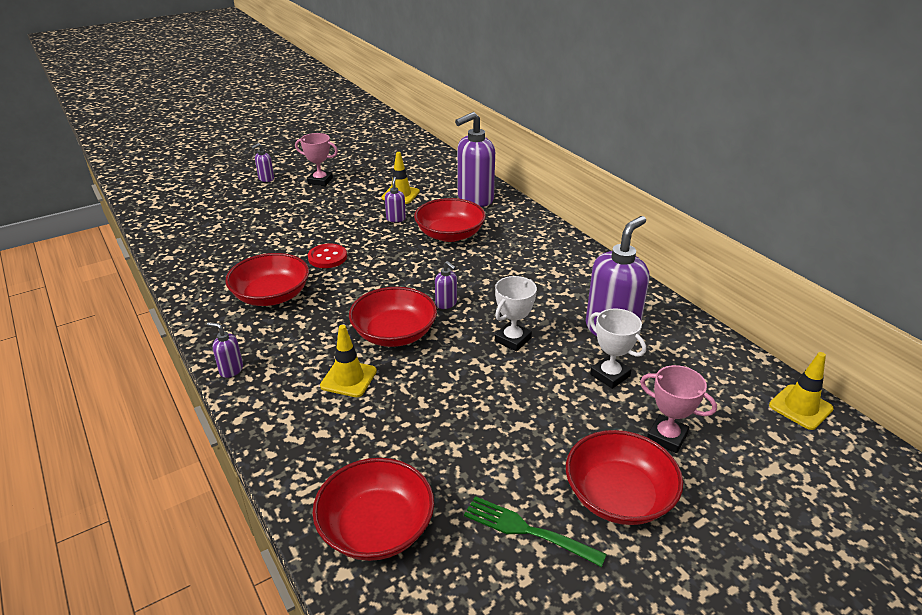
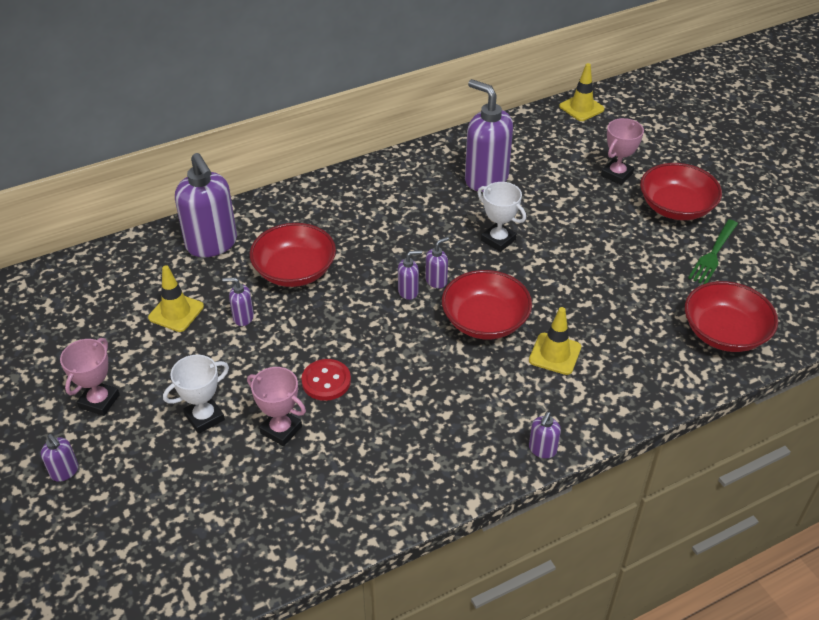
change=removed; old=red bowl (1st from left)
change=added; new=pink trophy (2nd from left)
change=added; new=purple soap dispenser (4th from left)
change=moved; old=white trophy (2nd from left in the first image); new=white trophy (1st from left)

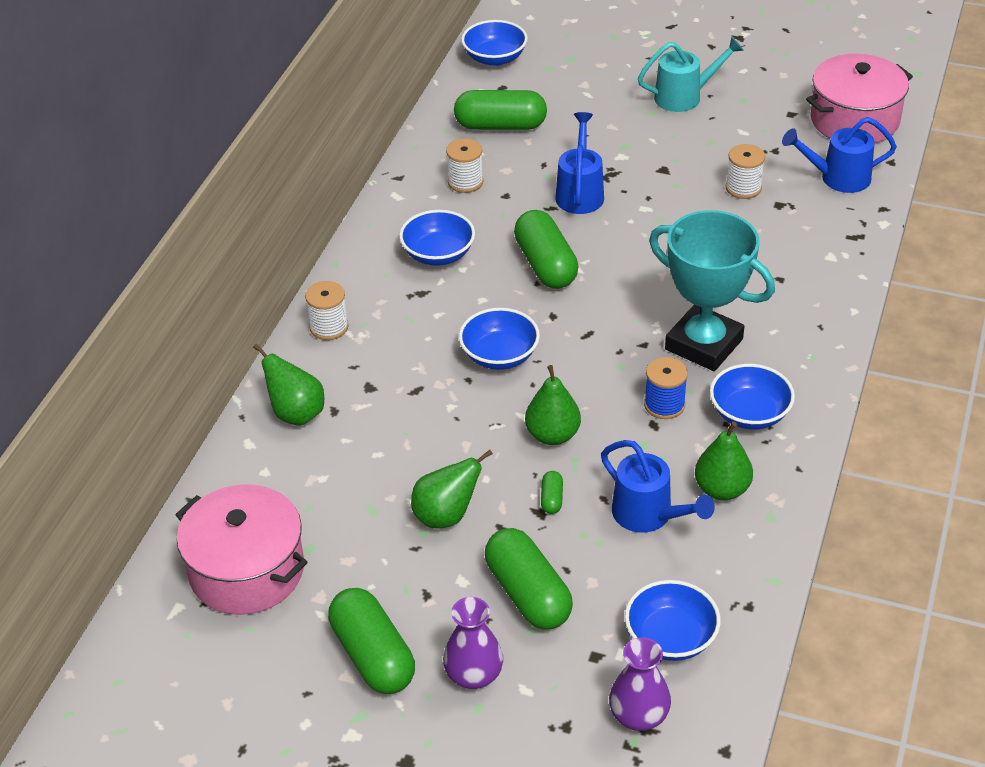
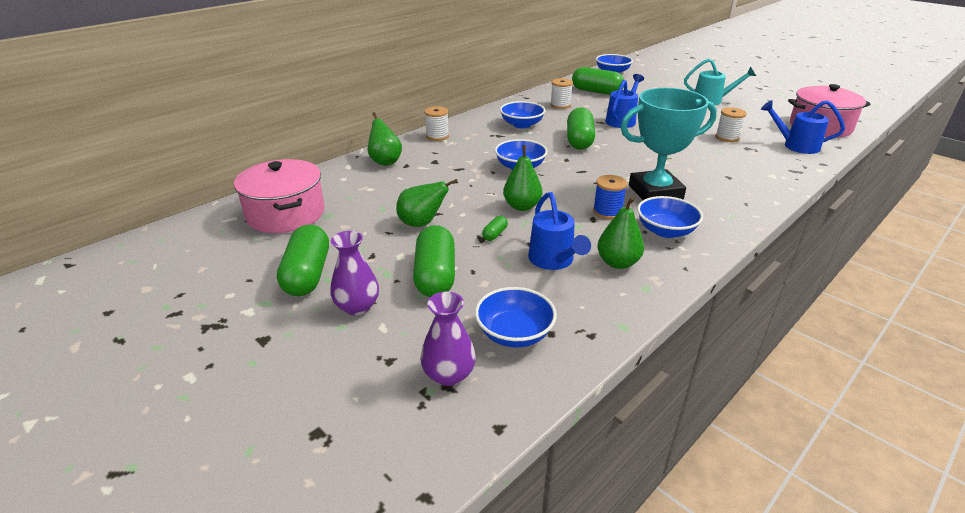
change=turned; old=turquoise trophy; degrees=-75

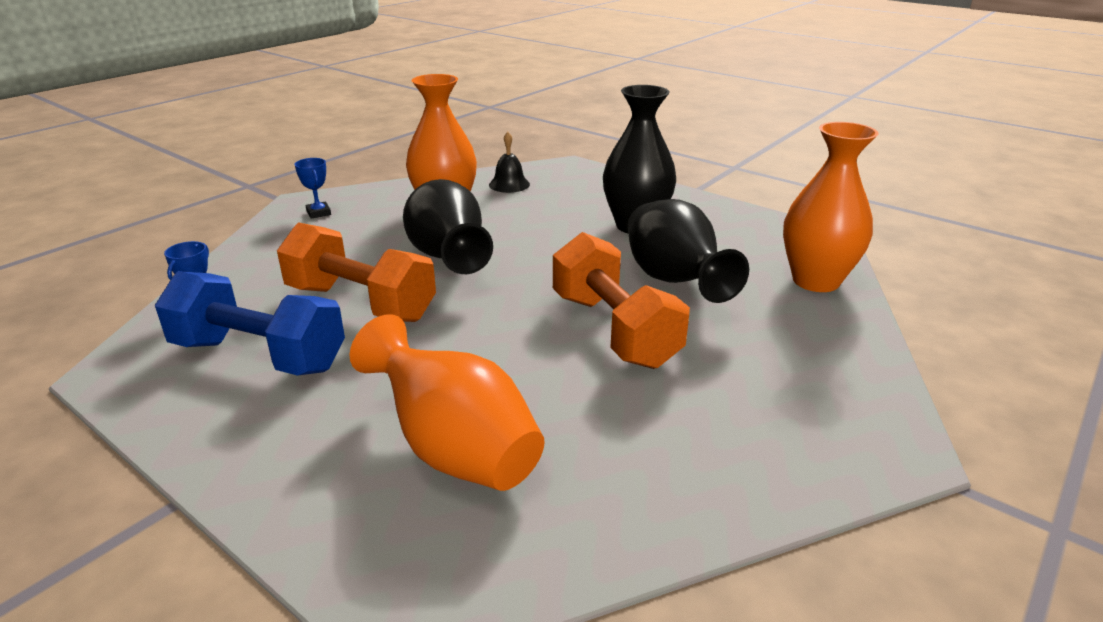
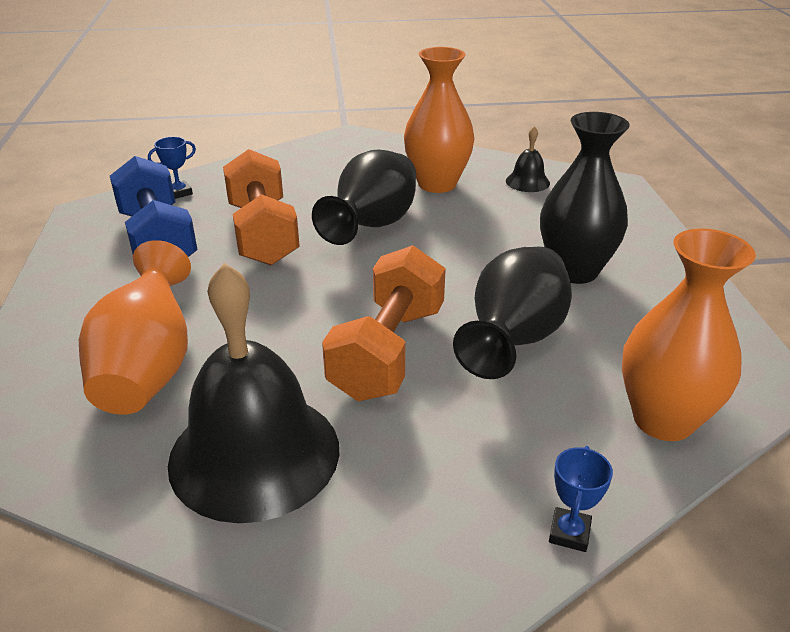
change=added; new=black bell (1st from left)
change=moved; old=blue trophy (2nd from left)

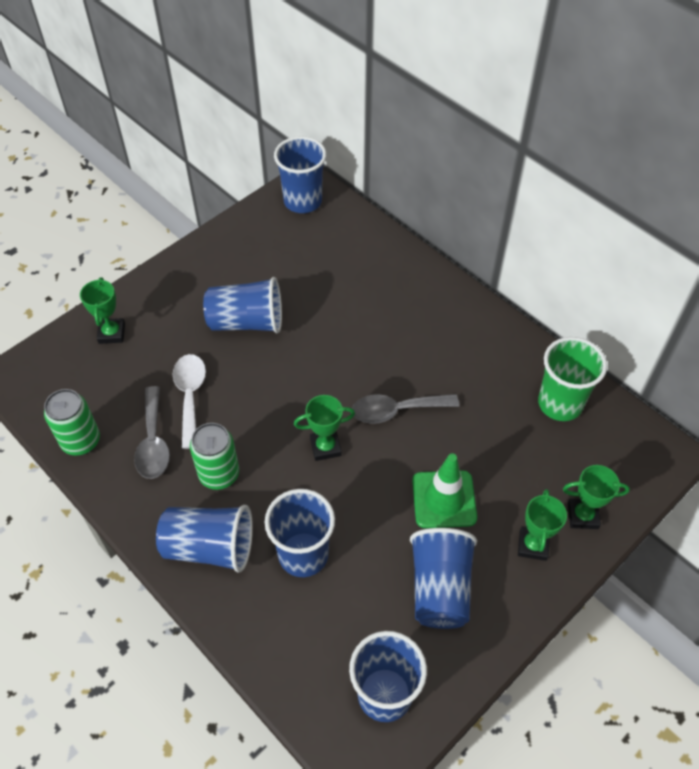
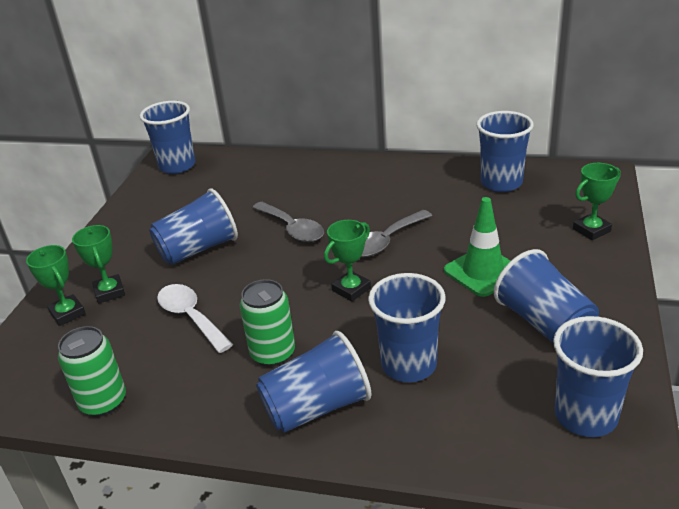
change=moved; old=grey spoon (1st from left)
change=moved; old=green trophy (3rd from left in the first image); new=green trophy (2nd from left)
change=recoloured; old=green cup; new=blue cup (5th from left)

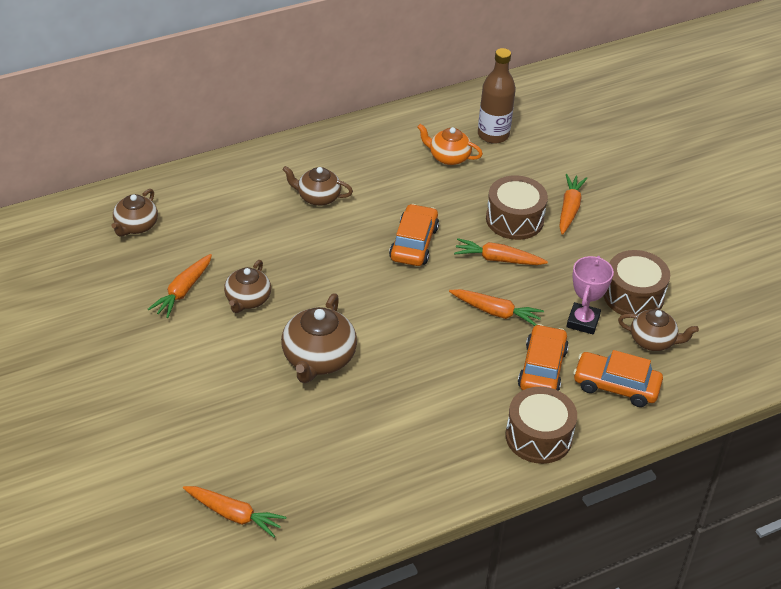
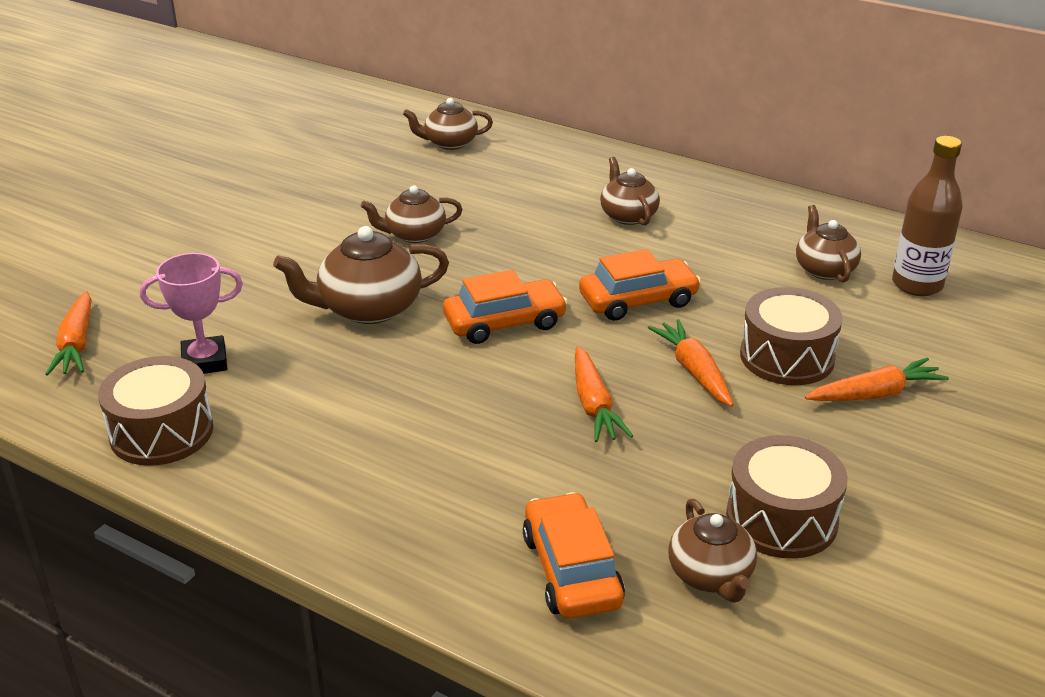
change=removed; old=orange carrot (1st from left)
change=moved; old=brown drum (2nd from left in the first image); new=brown drum (1st from left)
change=moved; old=orange car (2nd from left in the first image); new=orange car (1st from left)
change=moved; old=pink trophy
change=recoloured; old=orange teapot; new=brown teapot (6th from left)

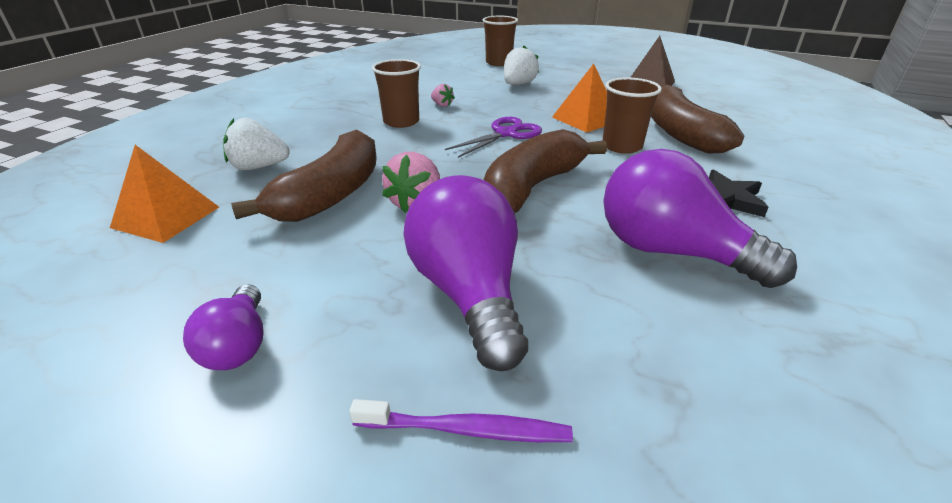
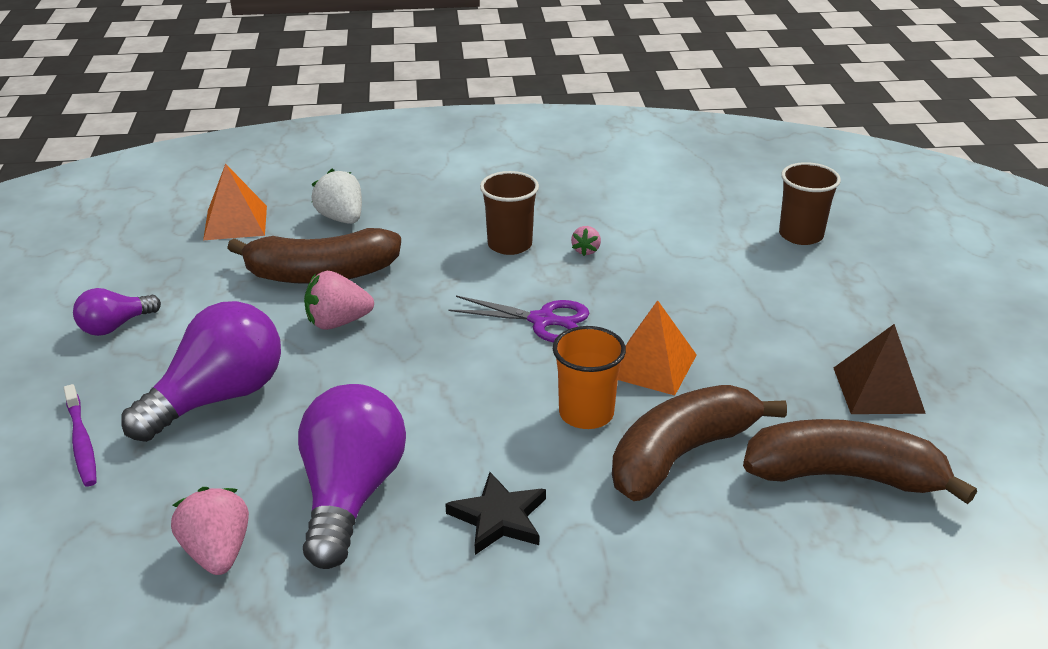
change=removed; old=white strawberry (2nd from left)
change=added; new=pink strawberry (1st from left)
change=moved; old=brown banana (2nd from left in the first image); new=brown banana (3rd from left)
change=recoloured; old=brown cup (3rd from left); new=orange cup

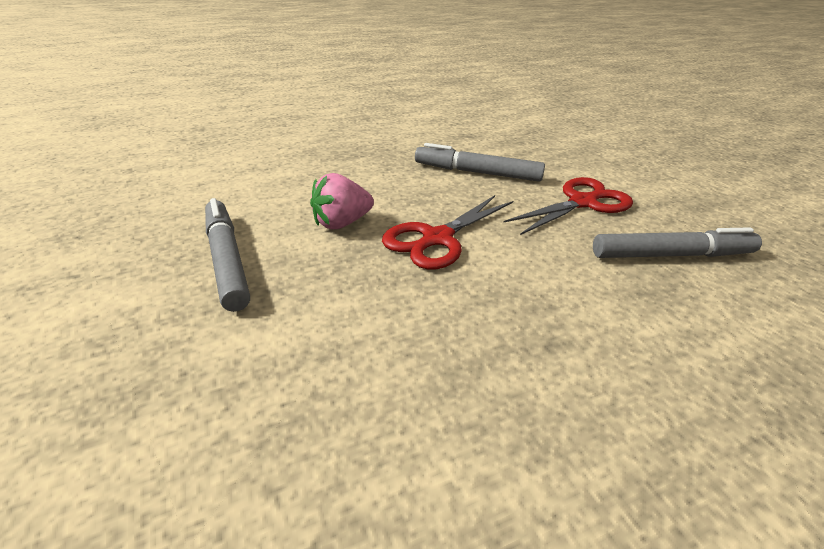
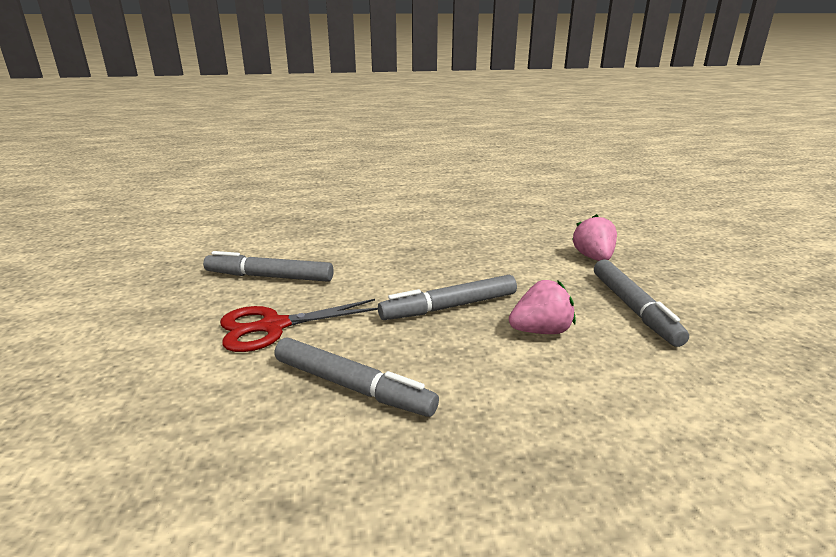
change=added; new=pink strawberry (2nd from left)
change=replaced; old=red scissors (1st from left); new=grey marker (3rd from left)

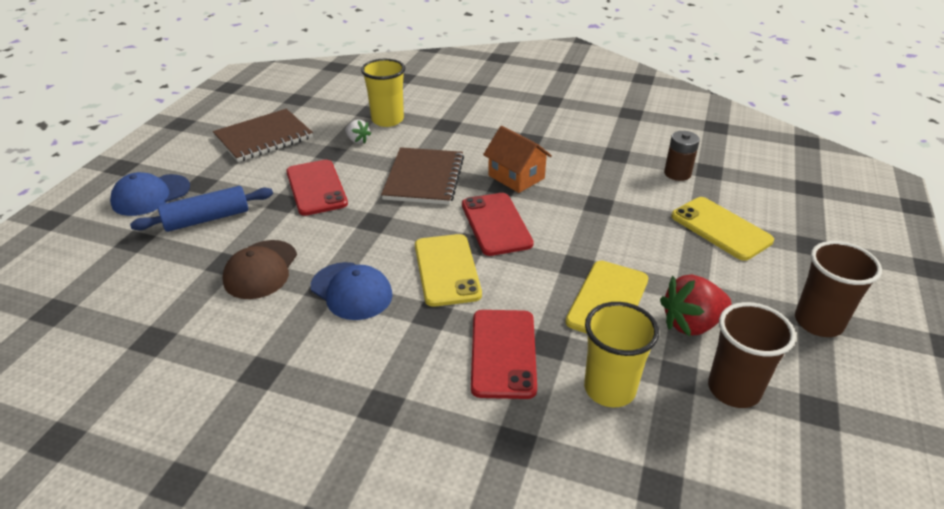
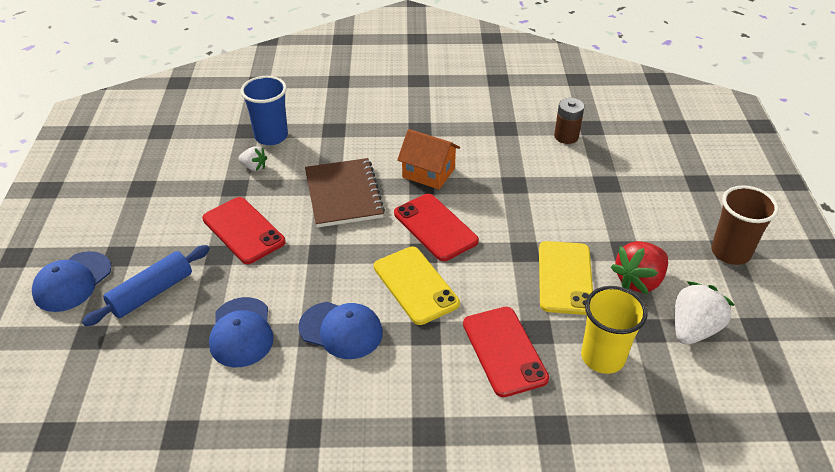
change=removed; old=brown notebook (1st from left)
change=removed; old=yellow phone (3rd from left)
change=replaced; old=brown cup (1st from left); new=white strawberry (2nd from left)
change=recoloured; old=brown cap; new=blue cap (2nd from left)
change=recoloured; old=yellow cup (1st from left); new=blue cup

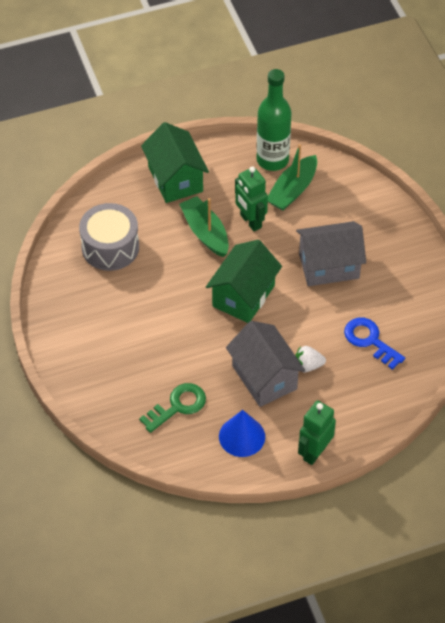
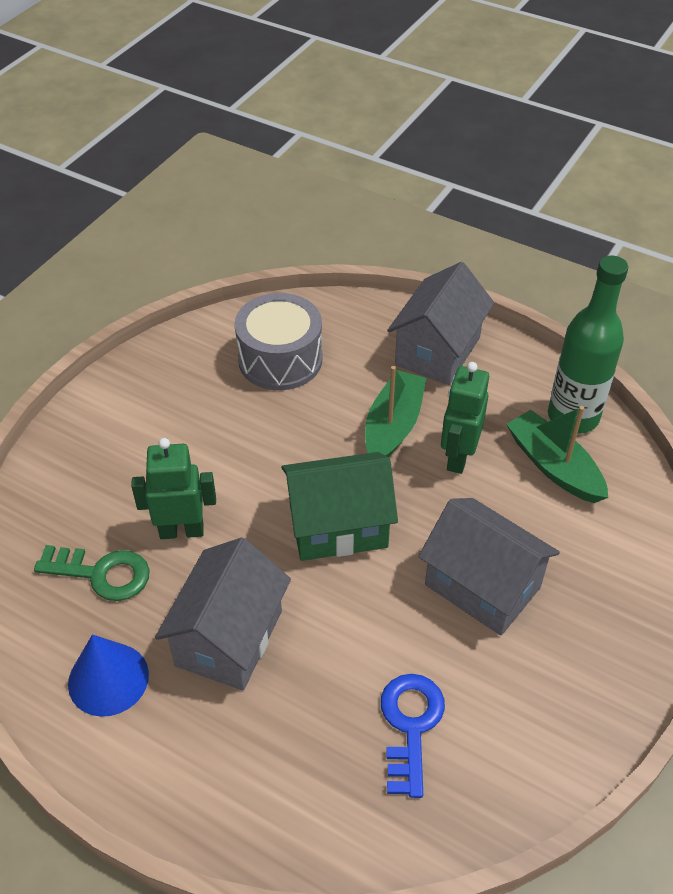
change=removed; old=white strawberry
change=moved; old=green robot (2nd from left in the first image); new=green robot (1st from left)
change=recoloured; old=green house (1st from left); new=grey house (2nd from left)
change=turned; old=green boat (2nd from left); degrees=60

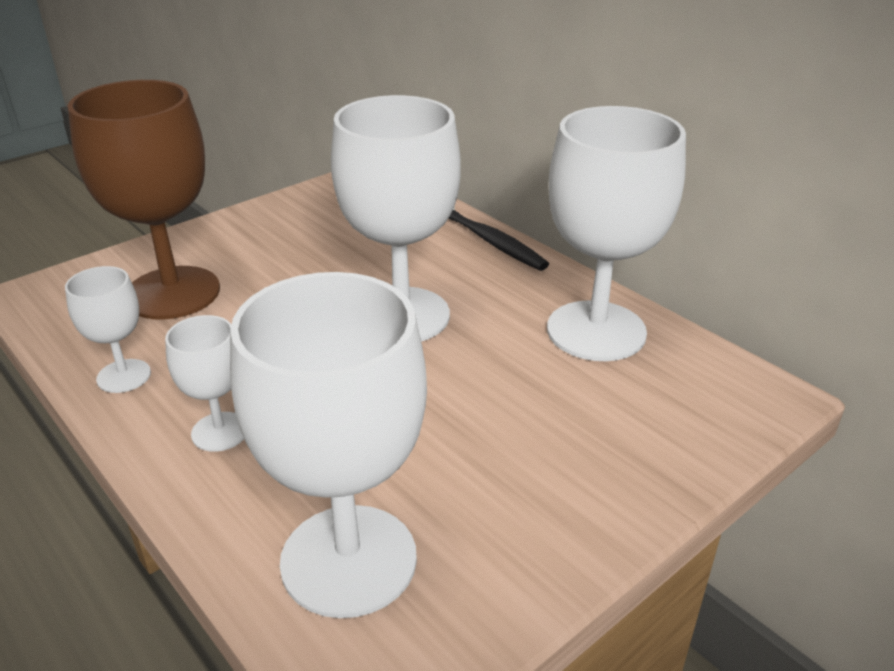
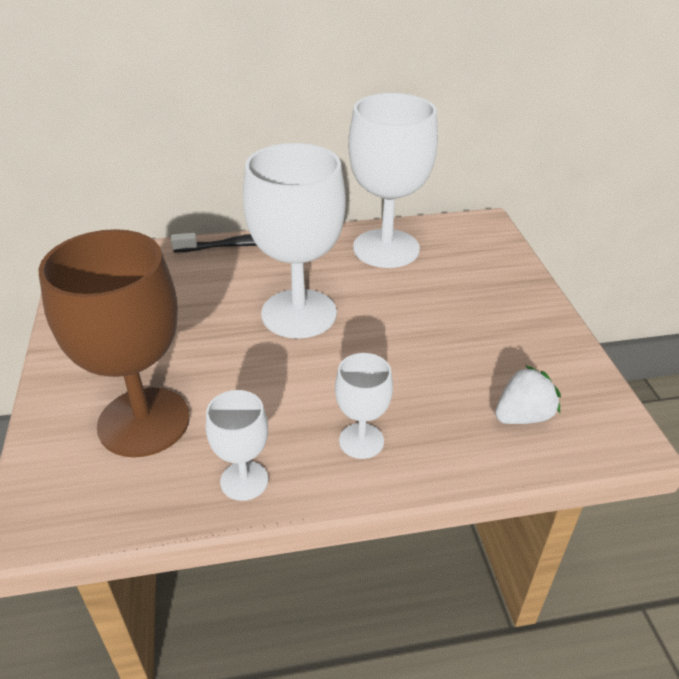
change=replaced; old=white goblet (3rd from left); new=white strawberry

